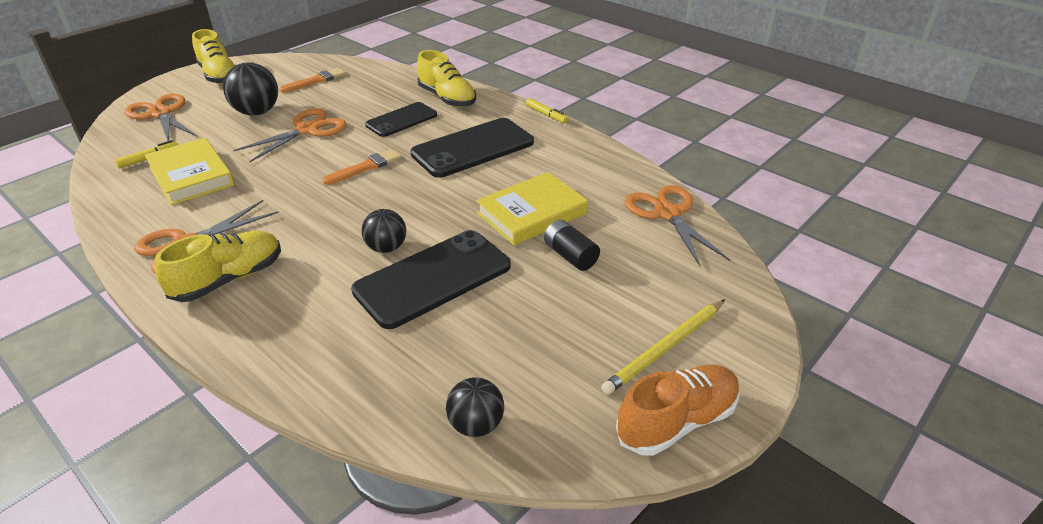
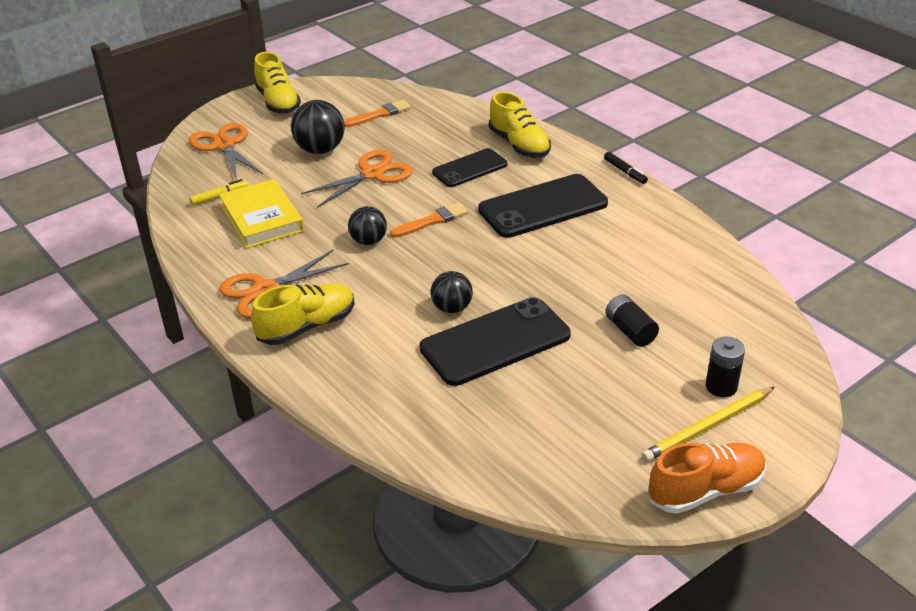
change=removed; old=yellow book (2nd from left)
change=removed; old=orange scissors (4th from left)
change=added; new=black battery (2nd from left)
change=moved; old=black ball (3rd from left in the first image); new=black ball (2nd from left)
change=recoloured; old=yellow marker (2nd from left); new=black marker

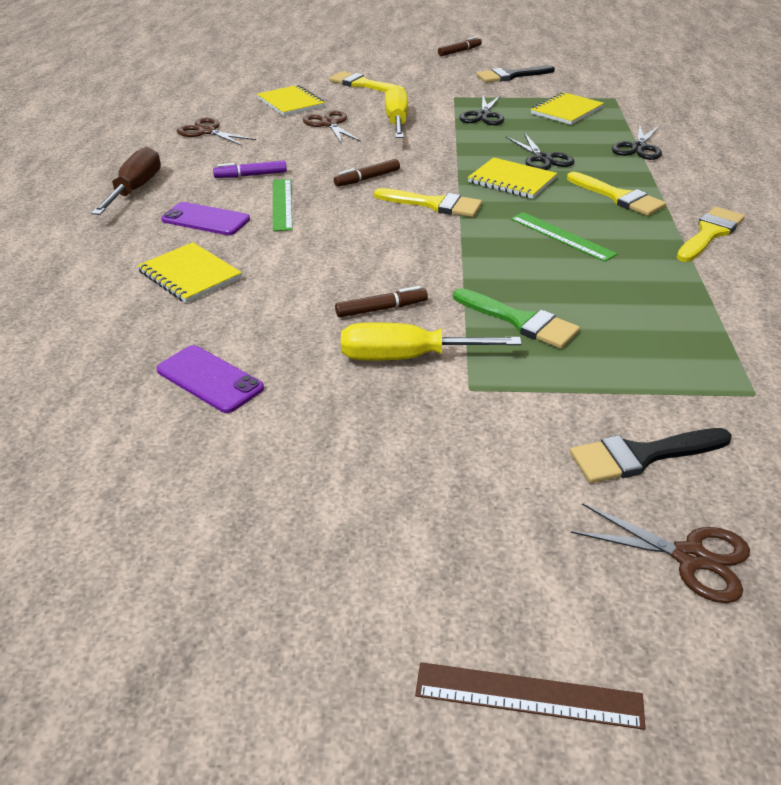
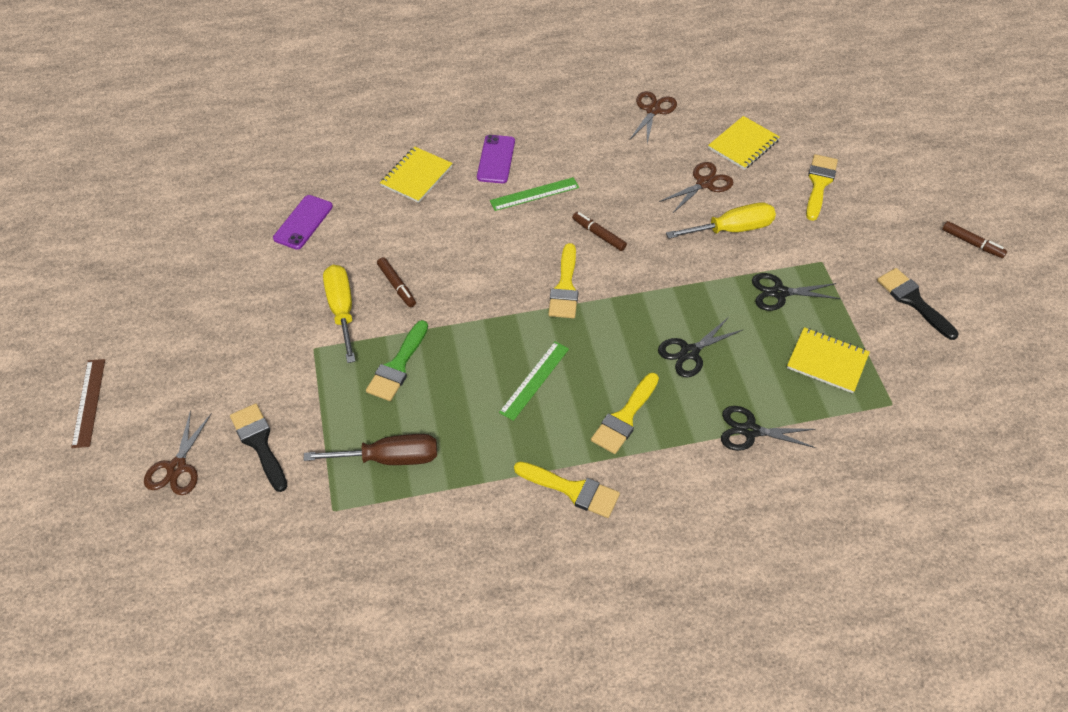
change=removed; old=purple marker
change=removed; old=yellow notebook (3rd from left)
change=moved; old=brown screwdriver

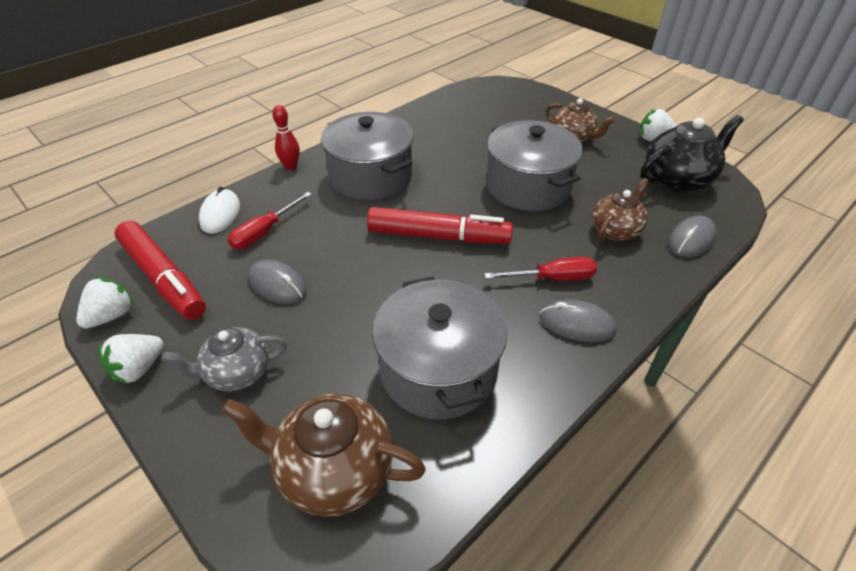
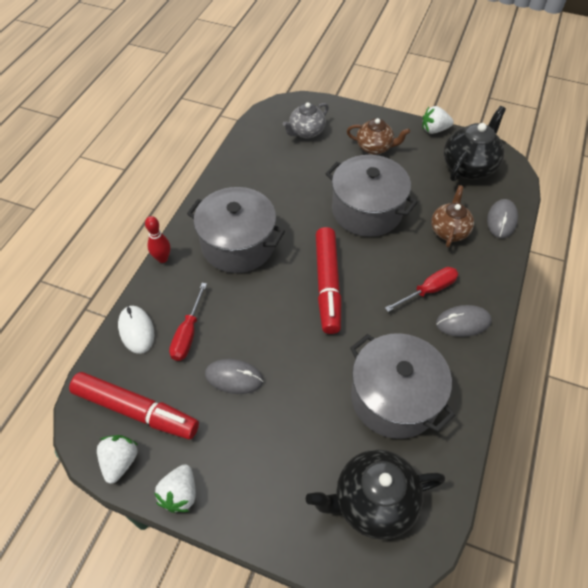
change=moved; old=grey teapot
change=recoloured; old=brown teapot (1st from left); new=black teapot (1st from left)
change=turned; old=red marker (2nd from left); degrees=105

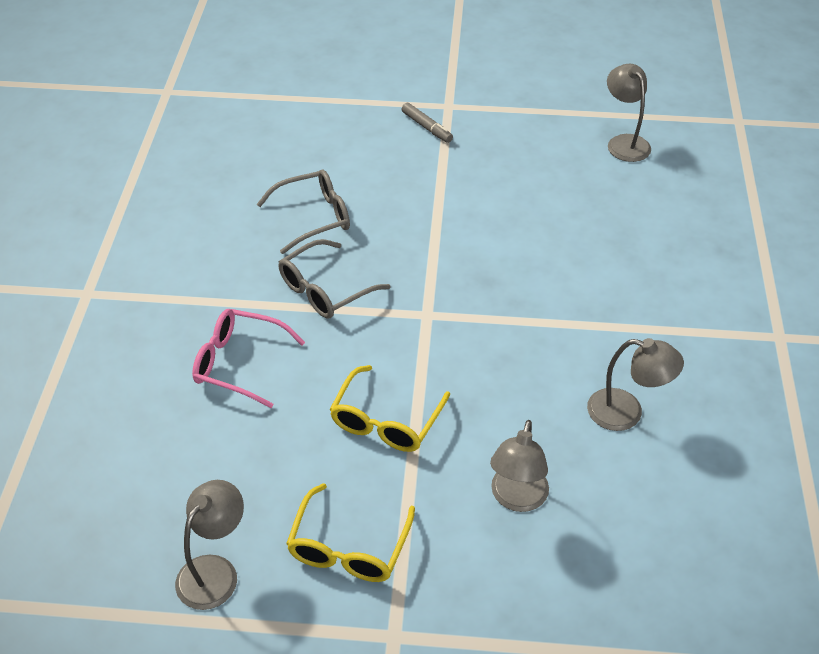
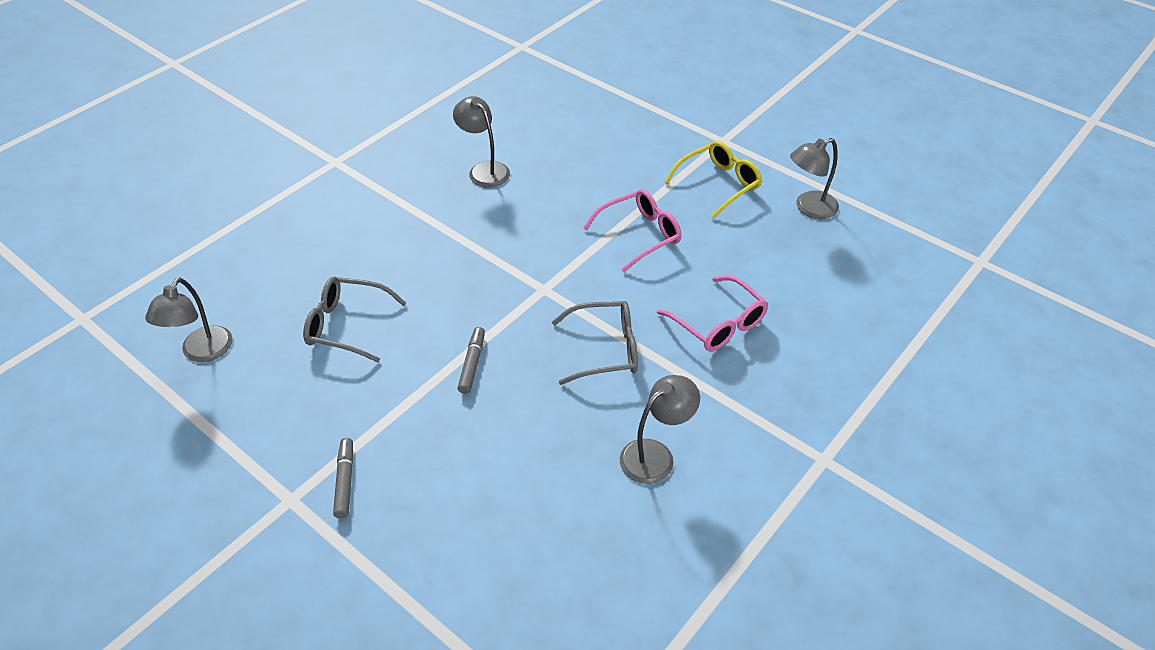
change=added; new=grey marker (2nd from left)
change=moved; old=grey glasses (1st from left)
change=moved; old=grey lamp (2nd from left in the first image); new=grey lamp (3rd from left)
change=recoloured; old=yellow glasses (2nd from left); new=pink glasses (1st from left)

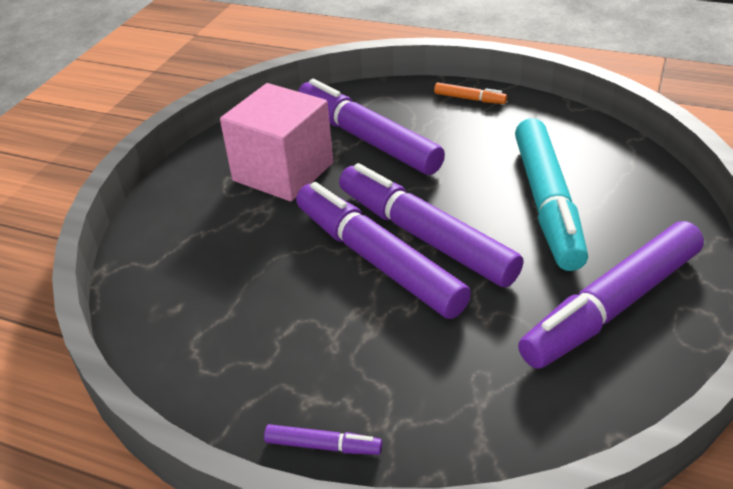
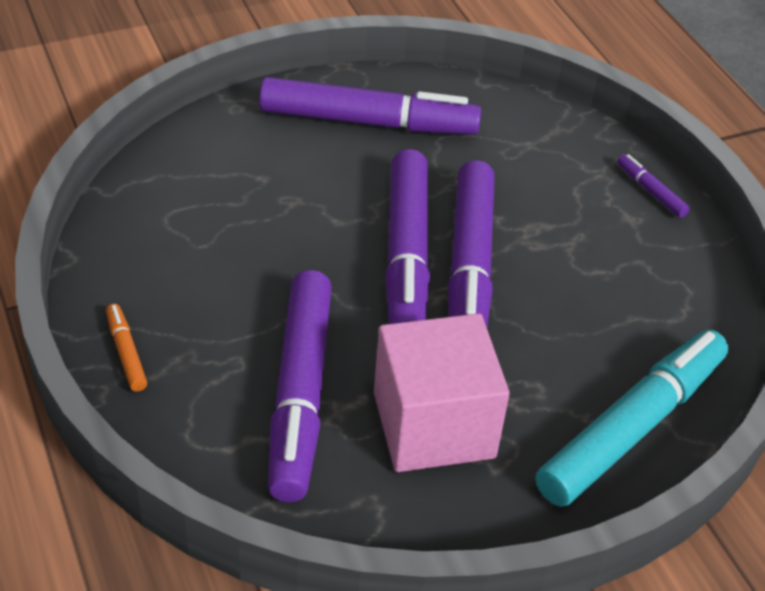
change=moved; old=turquoise marker

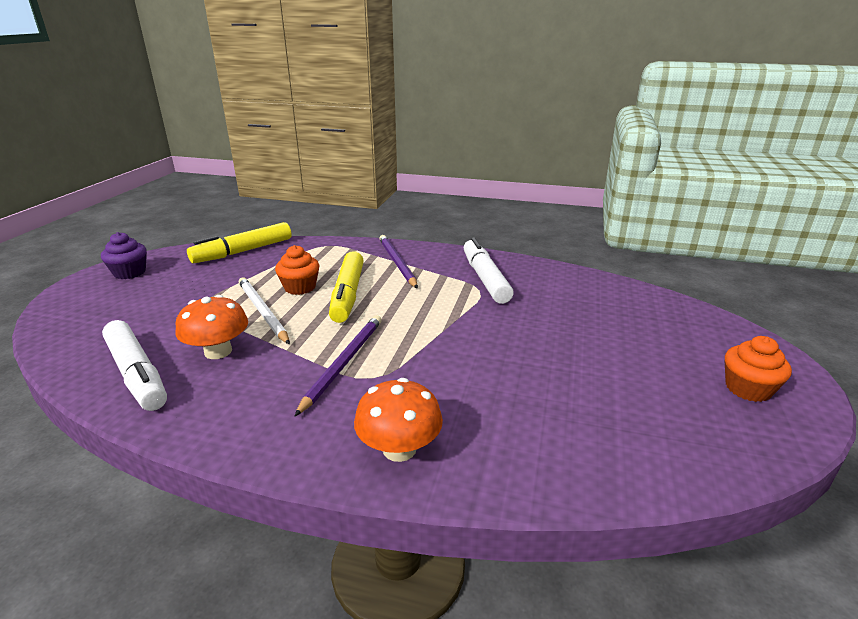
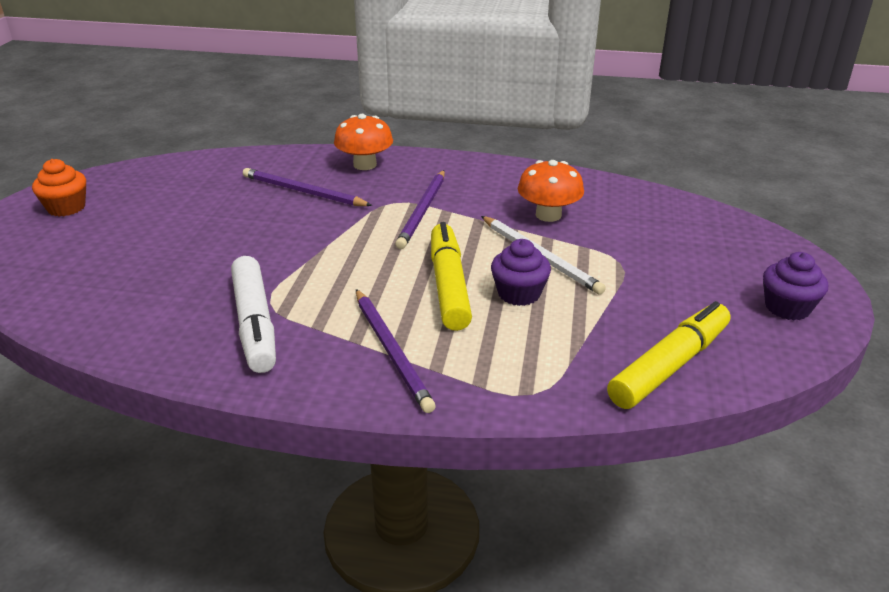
change=removed; old=white marker (1st from left)
change=added; new=purple pencil (1st from left)
change=recoloured; old=orange cupcake (1st from left); new=purple cupcake (1st from left)

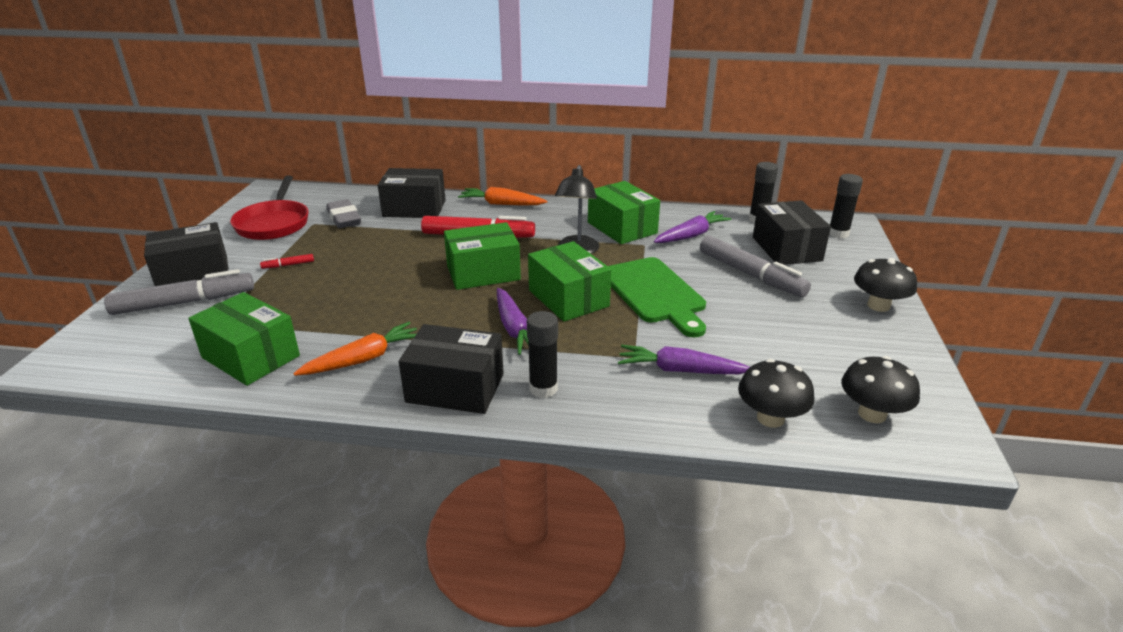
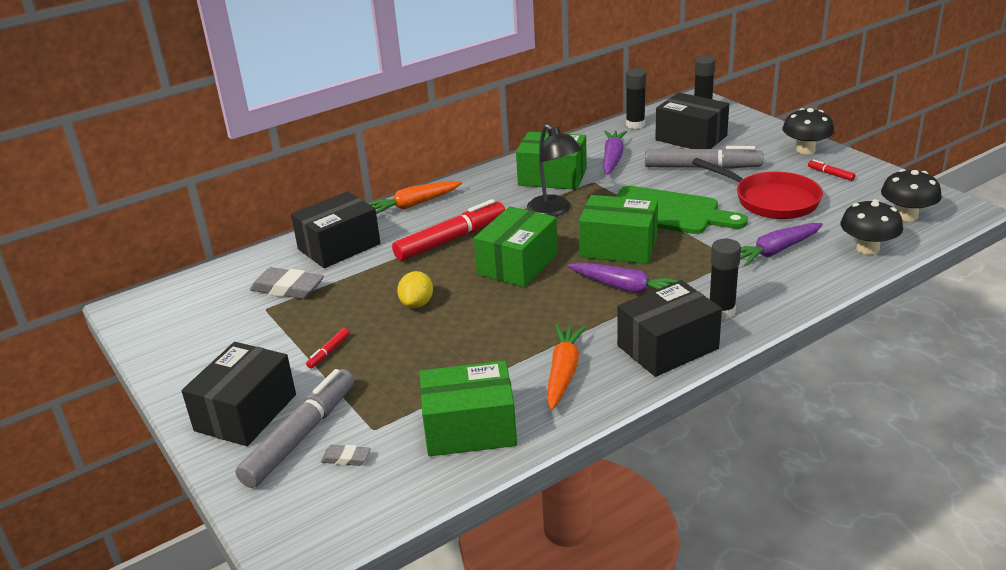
change=added; new=grey eraser (2nd from left)
change=added; new=yellow lemon
change=added; new=red marker (3rd from left)
change=moved; old=red pan

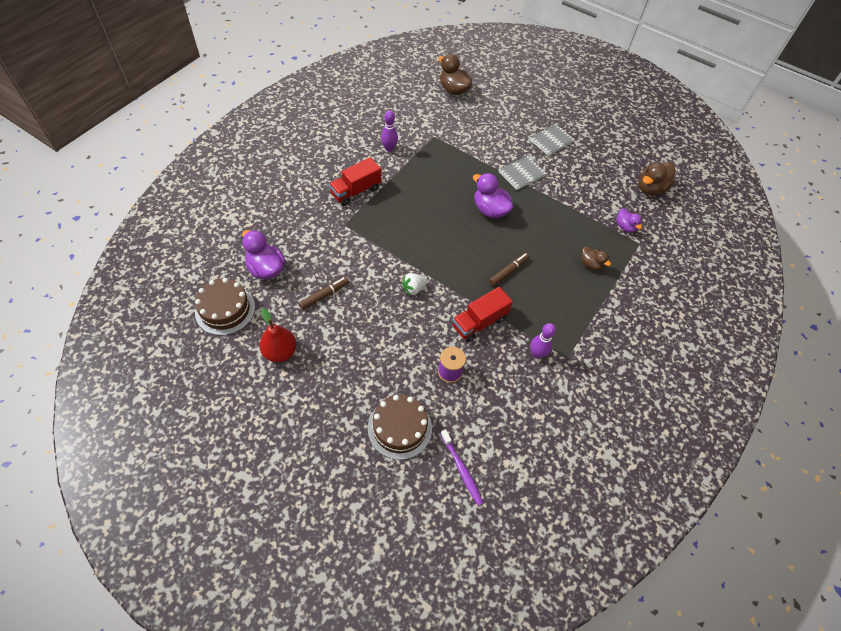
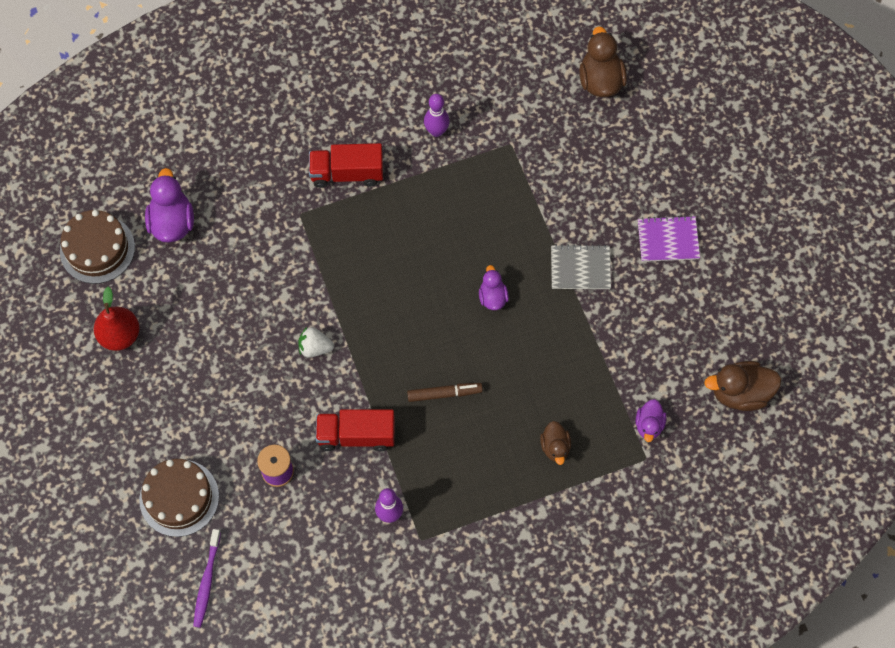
change=removed; old=brown marker (1st from left)
change=recoloured; old=grey notebook (2nd from left); new=purple notebook
change=resized; old=purple duck (2nd from left); factor=0.6

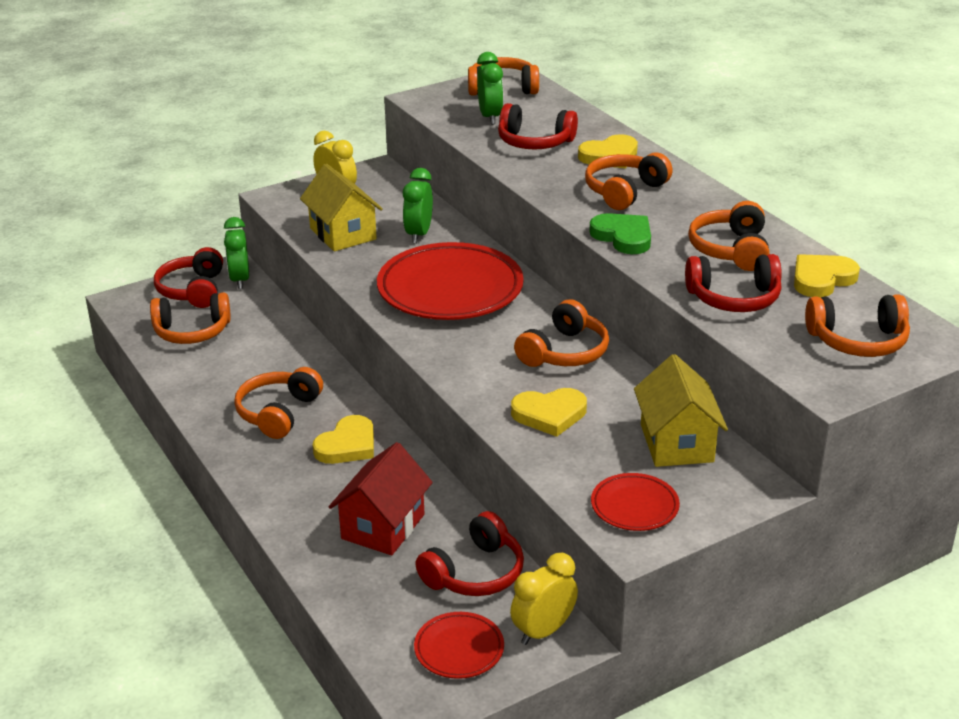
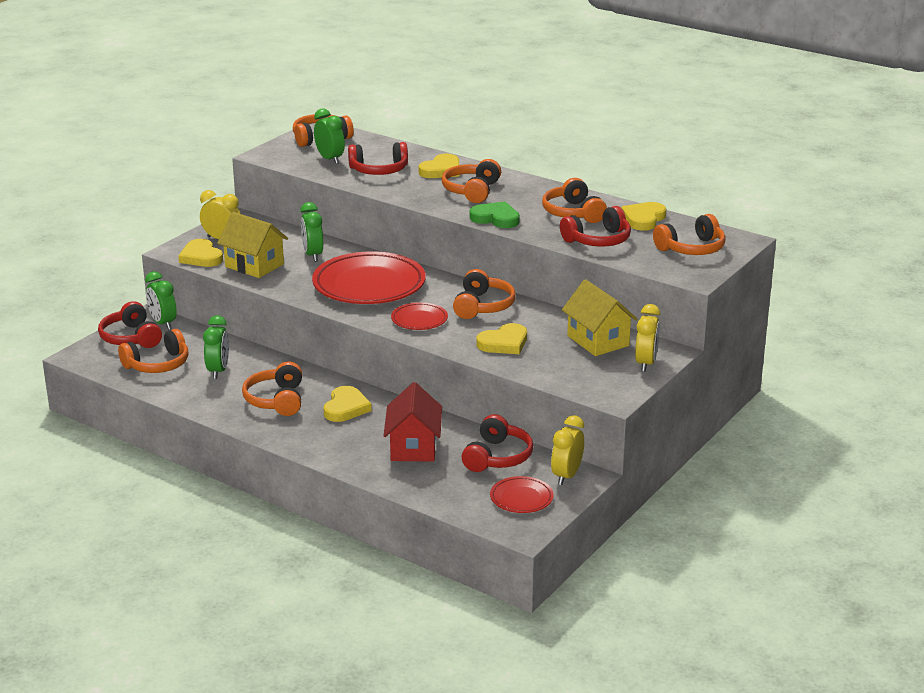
change=added; new=yellow heart (1st from left)
change=added; new=green clock (2nd from left)
change=added; new=yellow clock (3rd from left)
change=moved; old=red plate (3rd from left in the first image); new=red plate (2nd from left)

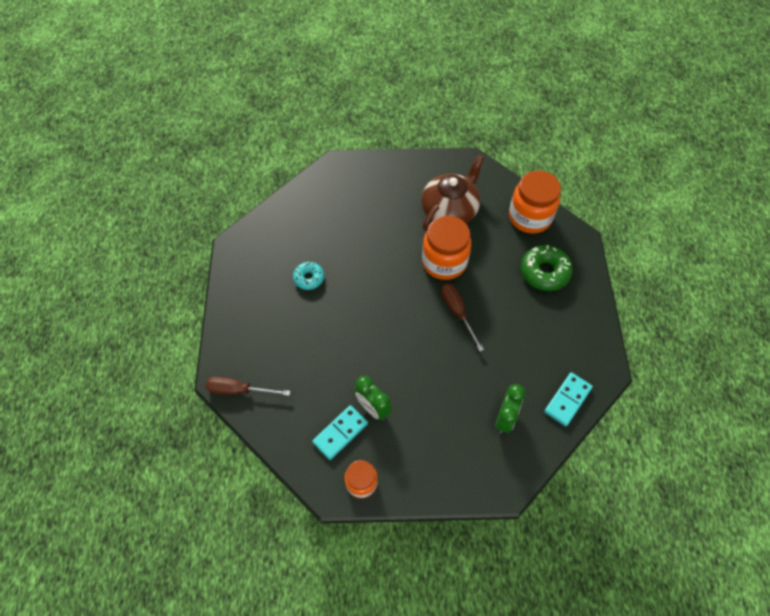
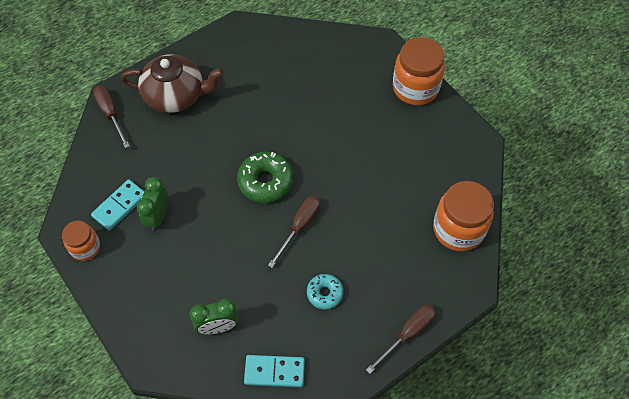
change=added; new=brown screwdriver (3rd from left)
change=moved; old=turquoise donut
change=moved; old=brown teapot
change=moved; old=orange jar (2nd from left)
change=moved; old=green donut
change=turned; old=turquoise domino (1st from left); degrees=-60

